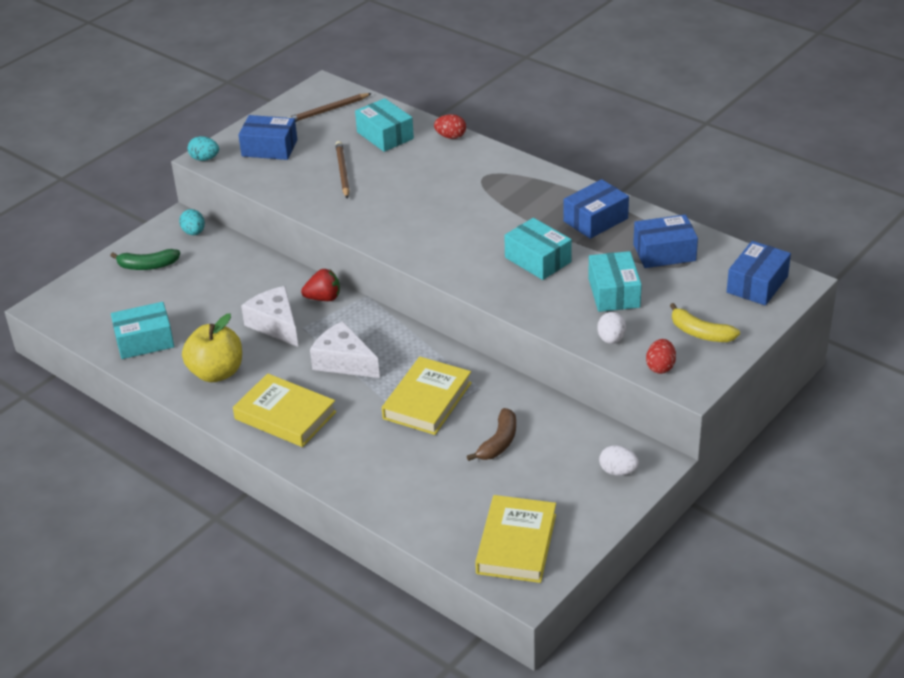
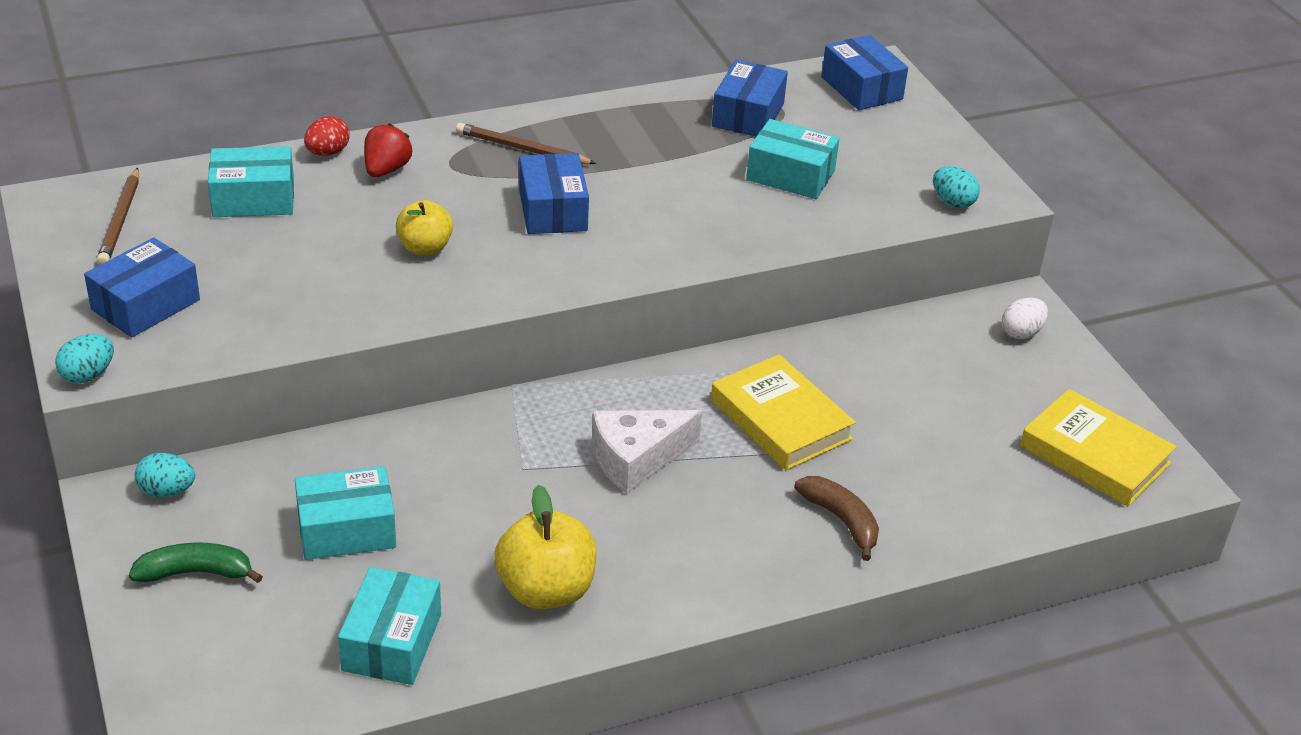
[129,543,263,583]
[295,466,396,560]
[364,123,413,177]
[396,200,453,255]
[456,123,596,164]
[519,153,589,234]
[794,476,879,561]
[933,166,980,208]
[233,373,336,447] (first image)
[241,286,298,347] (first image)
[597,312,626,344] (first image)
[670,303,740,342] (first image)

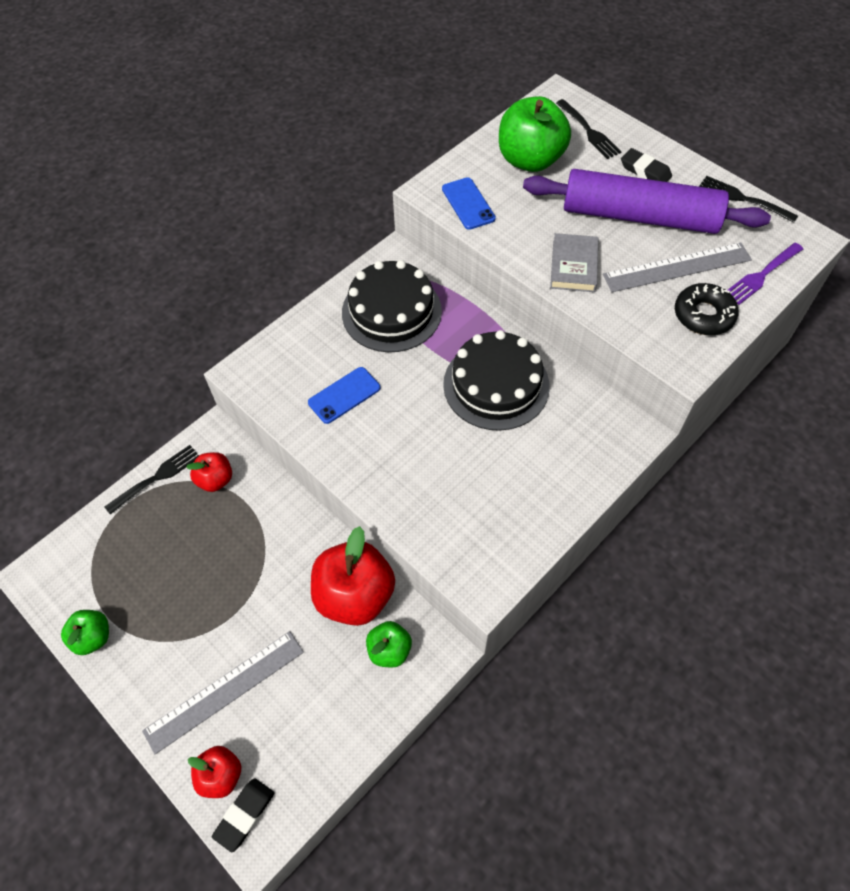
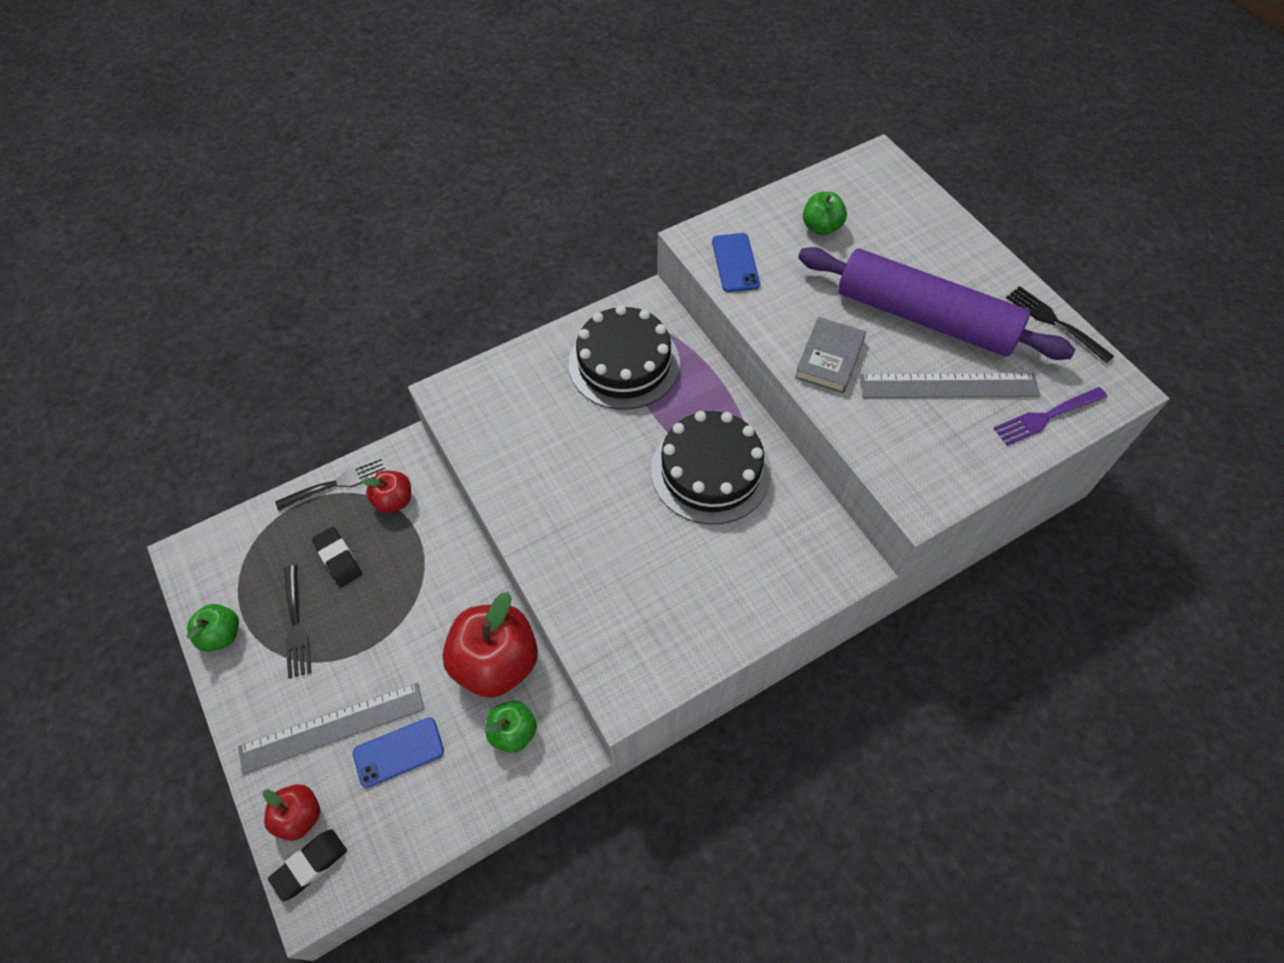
[284,565,311,678]
[312,527,362,587]
[353,717,444,788]
[803,192,847,235]
[675,283,738,335] (first image)

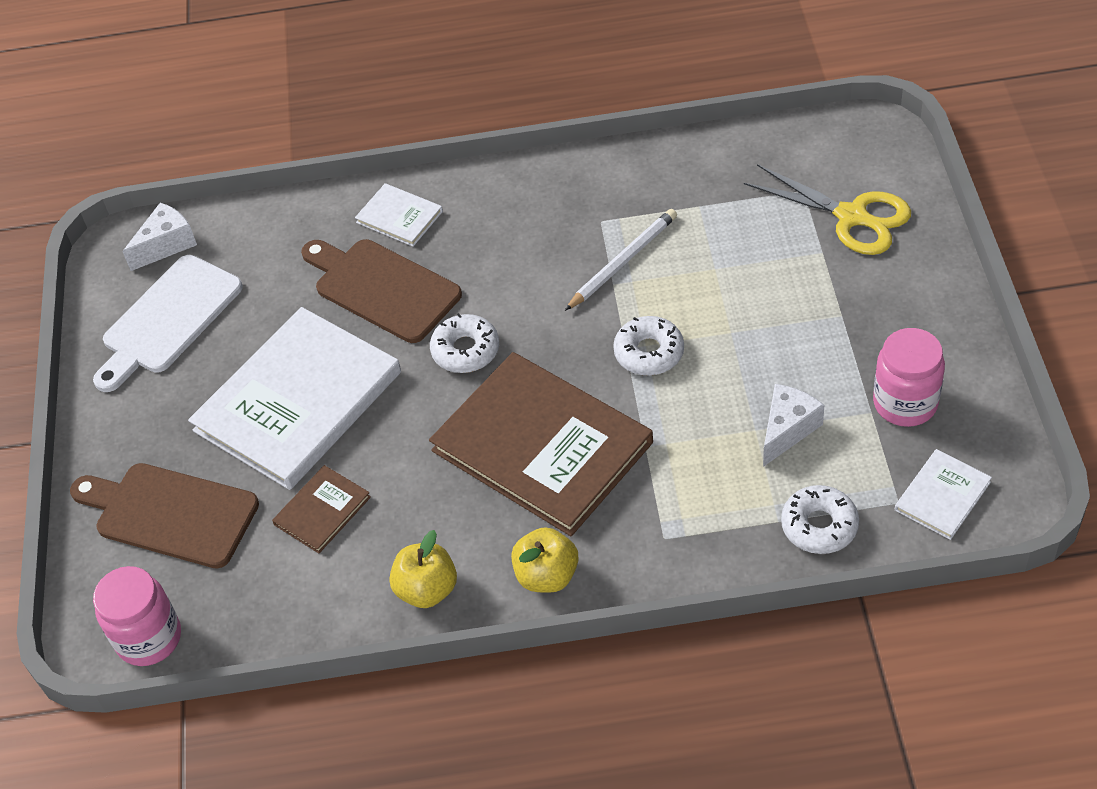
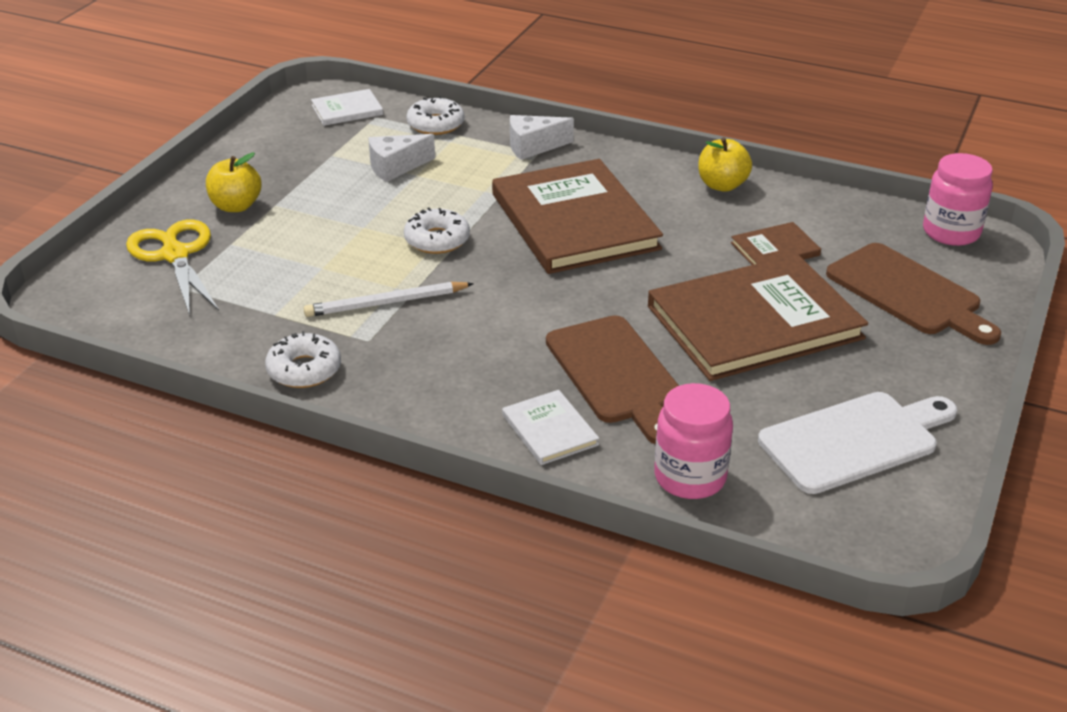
[206,153,262,212]
[265,331,341,388]
[510,115,574,160]
[648,254,868,381]
[654,383,733,499]

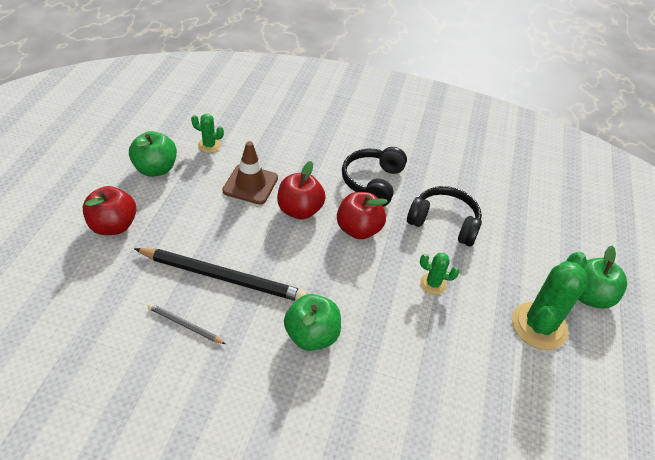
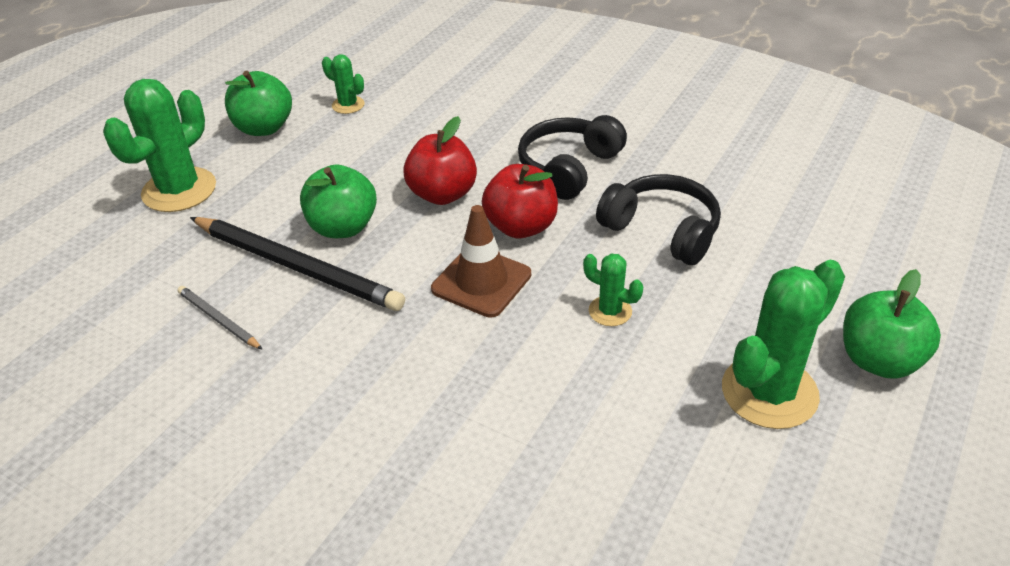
[103,79,216,212]
[300,164,377,238]
[431,205,531,318]

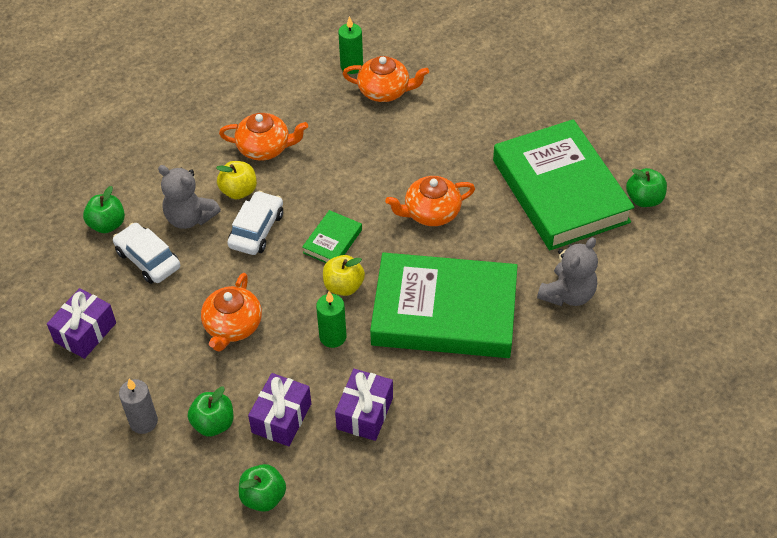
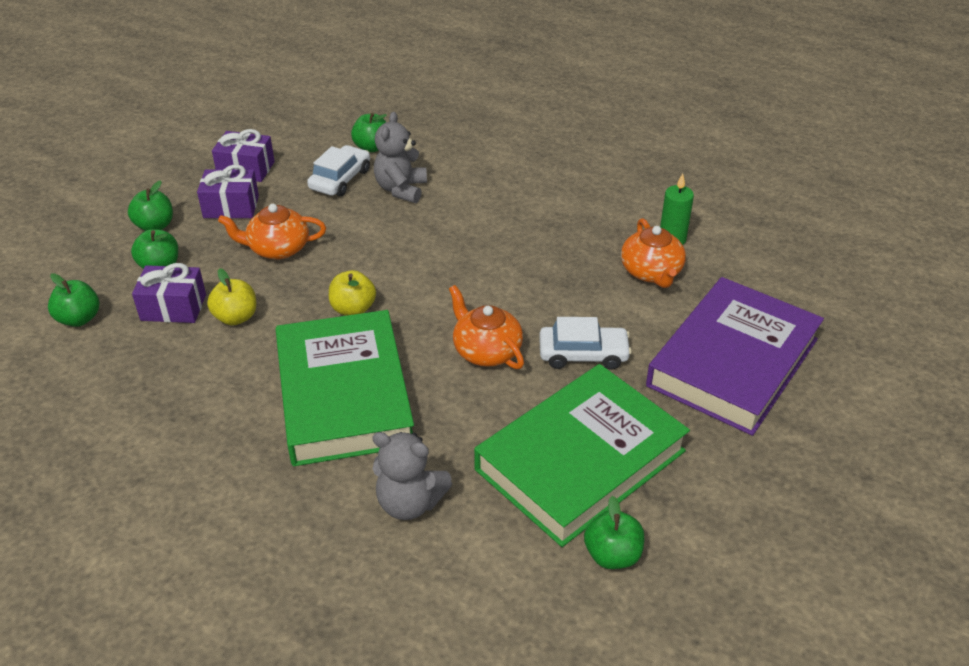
[128,180,173,231]
[197,165,259,219]
[207,268,256,325]
[539,317,632,370]
[646,277,824,436]
[219,113,308,161] (first image)
[302,210,362,263] (first image)
[316,291,347,348] (first image)

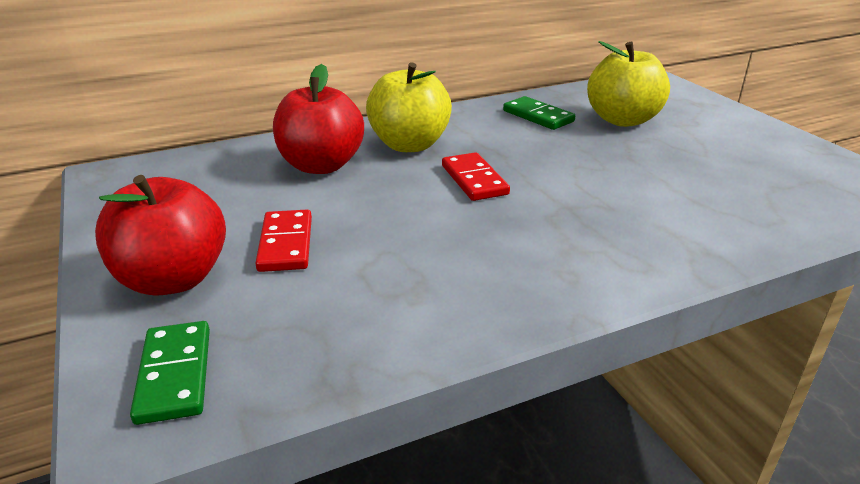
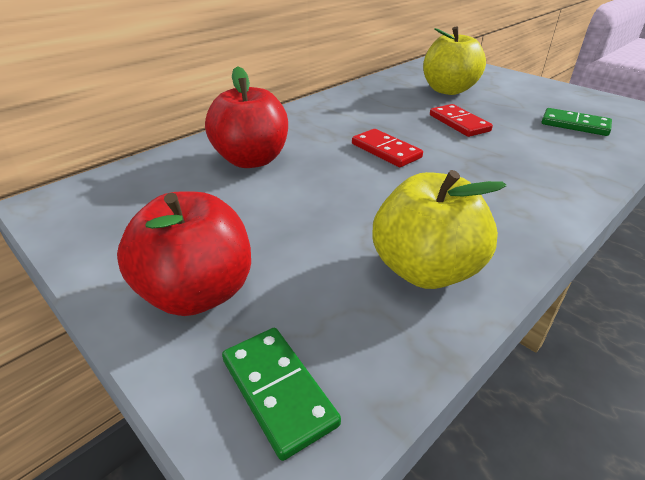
[372,170,507,289]
[430,104,493,137]
[542,108,612,136]

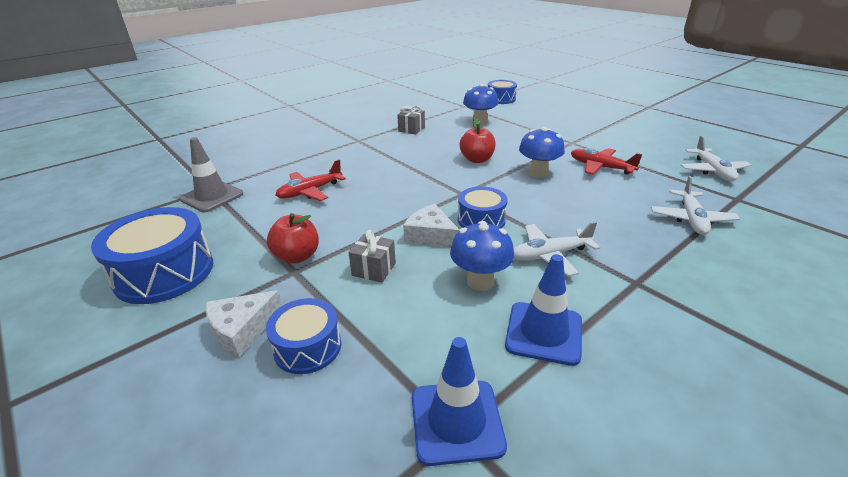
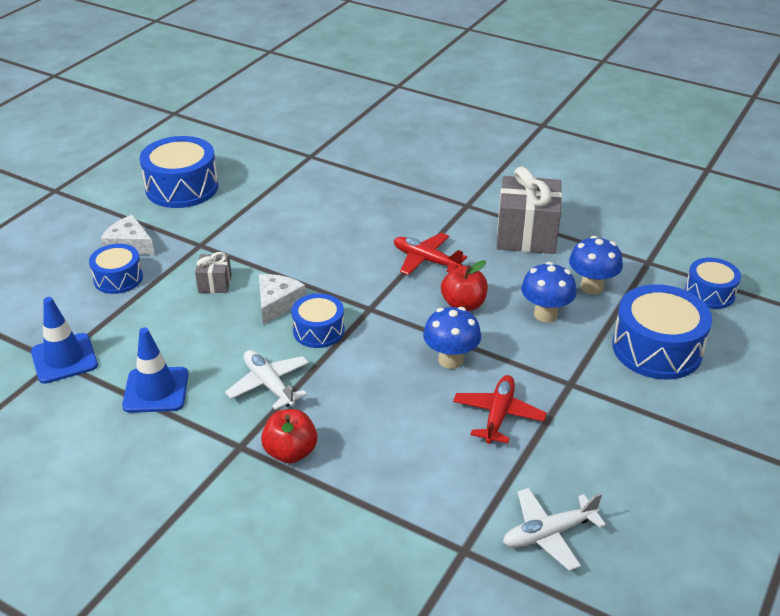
[261,409,317,463]
[394,233,467,275]
[496,167,562,254]
[521,262,577,322]
[613,284,712,379]
[180,137,243,212] (first image)
[651,176,740,235] (first image)

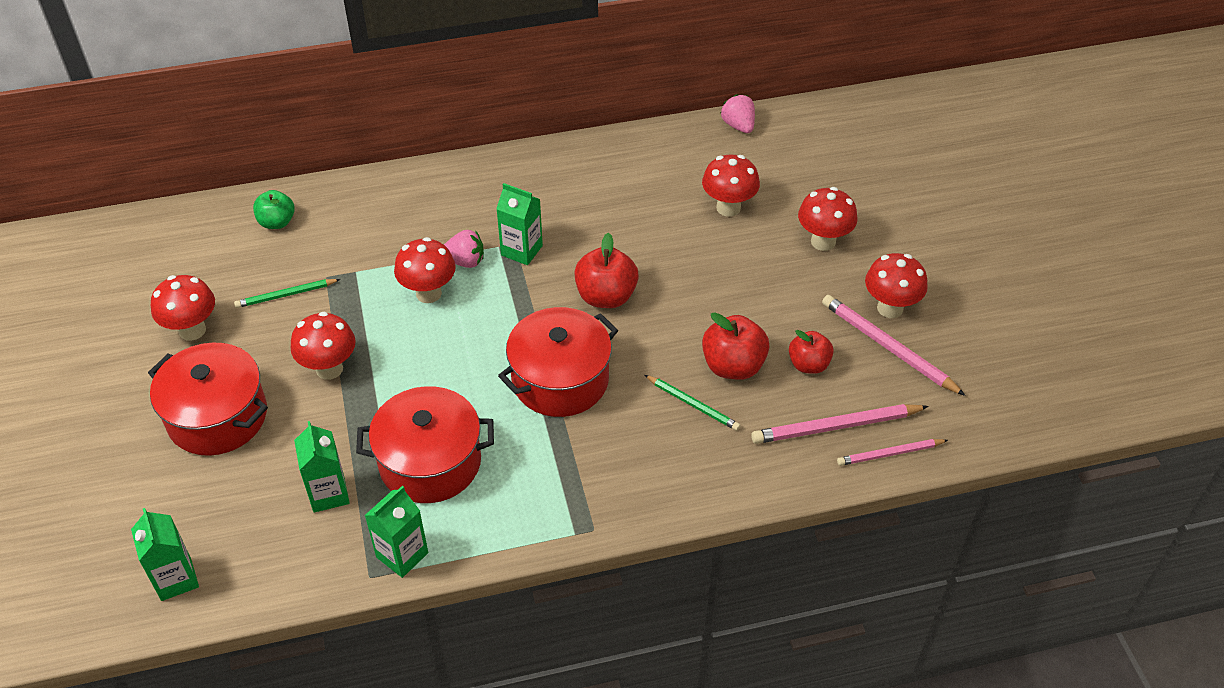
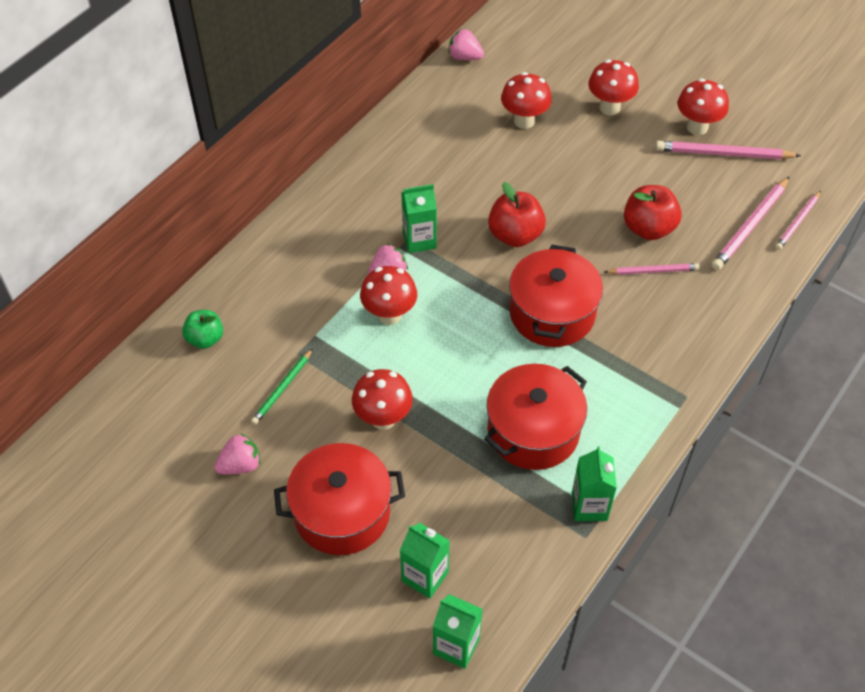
[214,433,261,474]
[400,523,450,599]
[604,263,700,275]
[789,330,834,374] (first image)

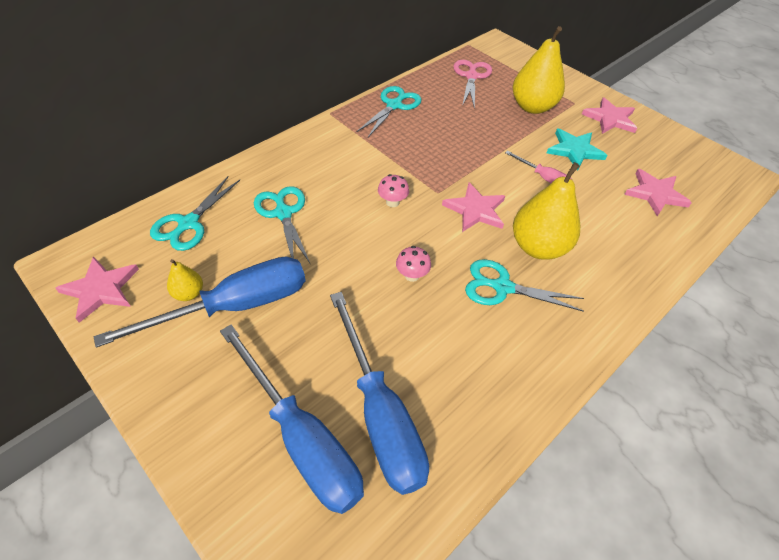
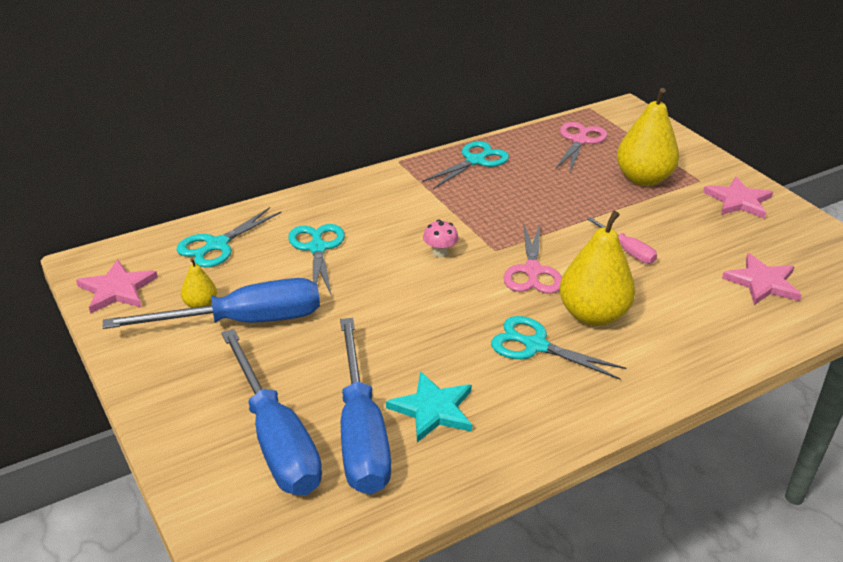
[386,372,472,442]
[504,224,562,294]
[396,246,431,282] (first image)

